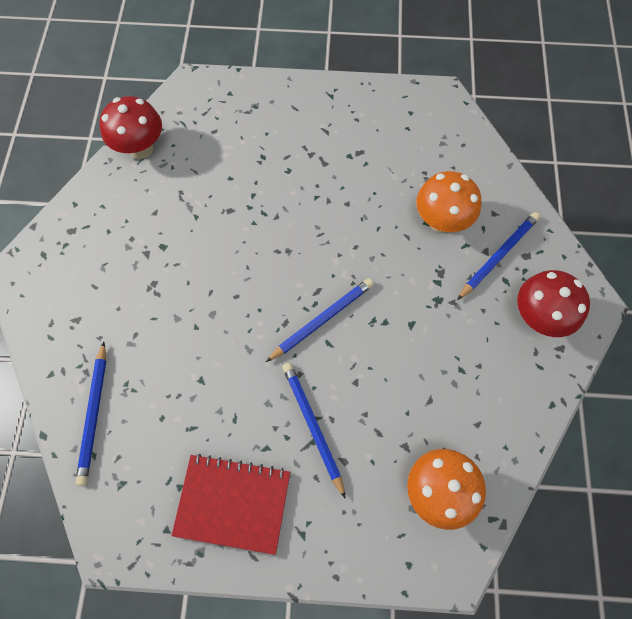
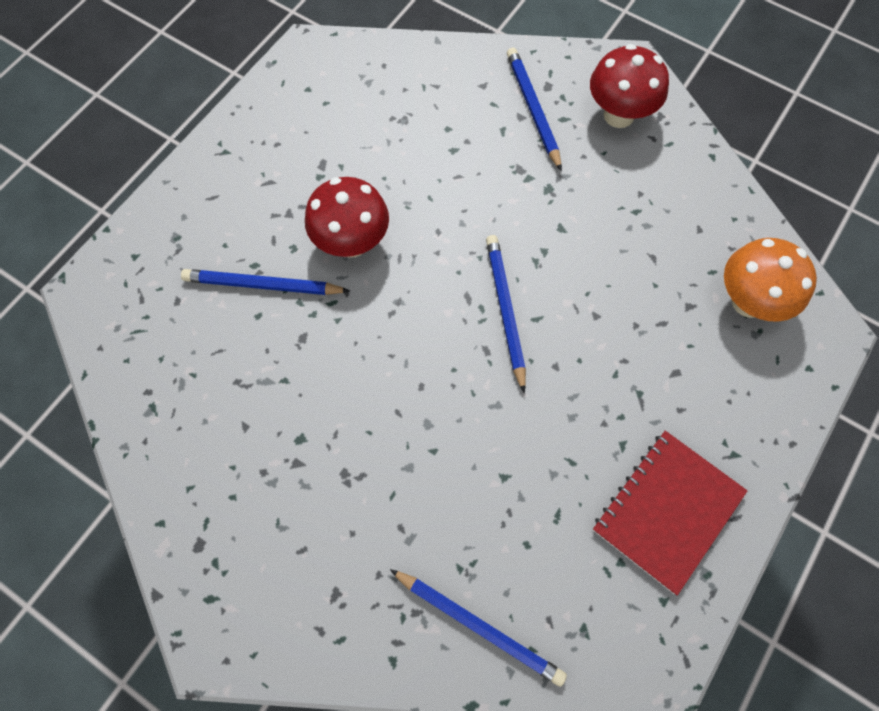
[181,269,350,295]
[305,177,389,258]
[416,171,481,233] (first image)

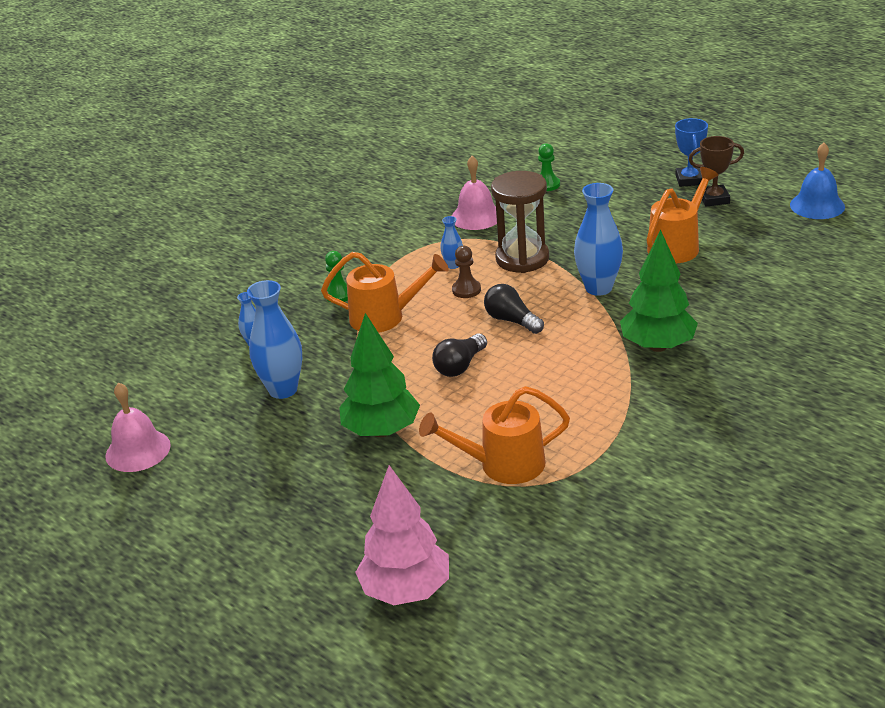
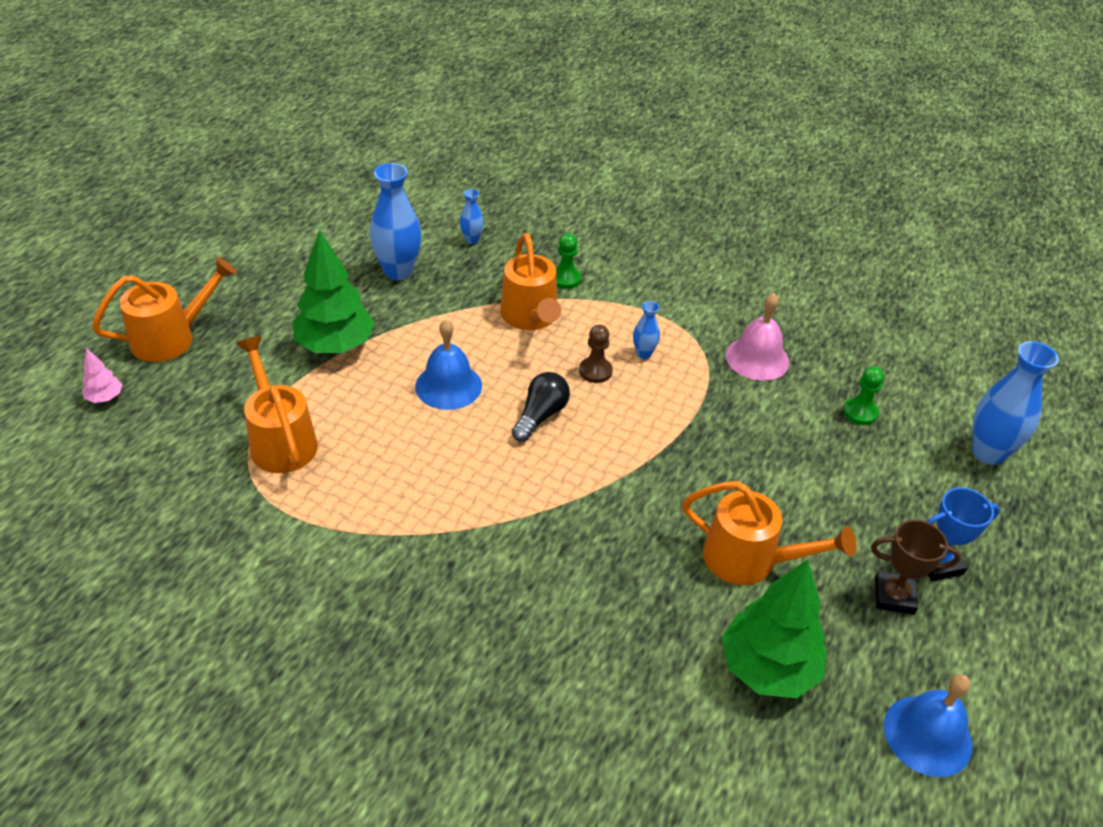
[82,348,122,403]
[92,257,237,362]
[415,319,482,410]
[721,560,827,698]
[871,520,961,615]
[972,341,1059,465]
[105,382,171,472] (first image)
[491,171,549,273] (first image)

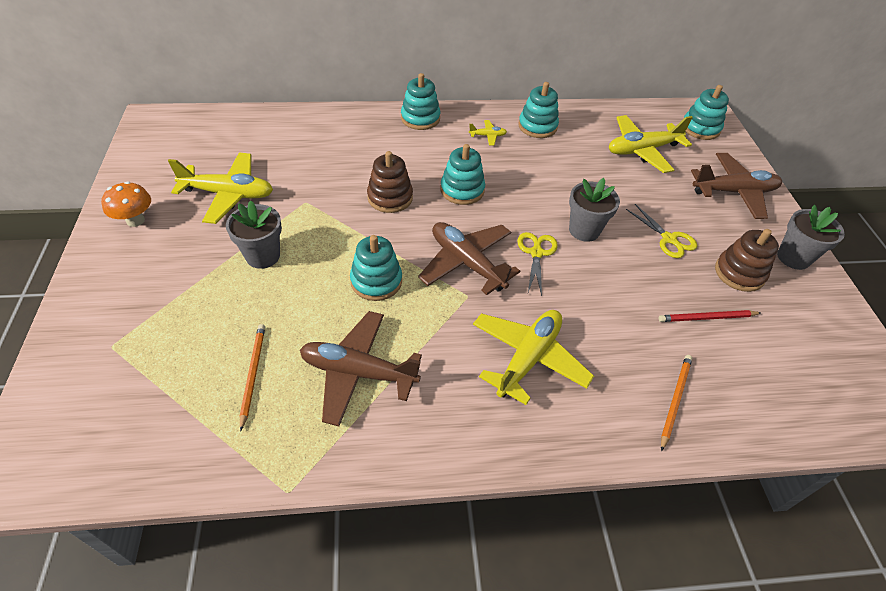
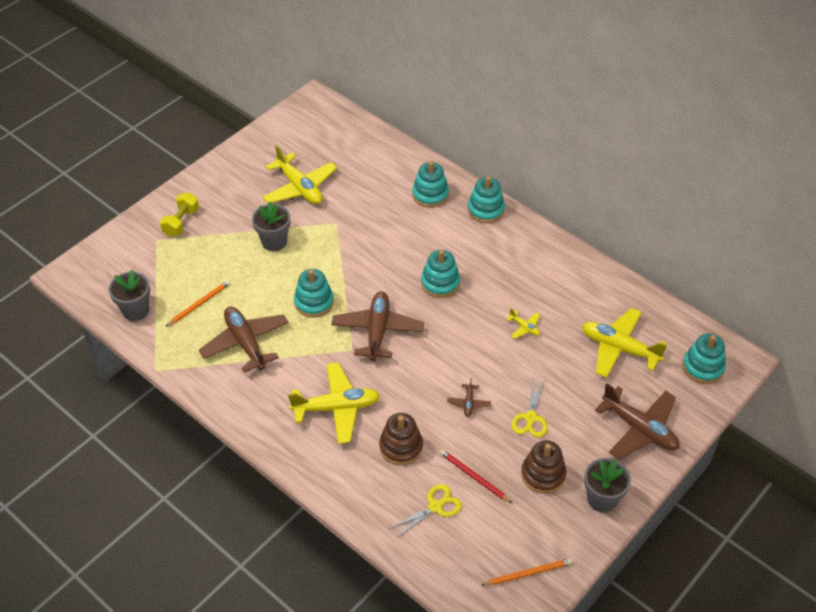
[109,269,150,321]
[160,192,199,237]
[379,413,423,465]
[389,484,462,538]
[412,161,449,208]
[447,378,491,417]
[481,558,573,586]
[506,308,540,339]
[101,181,151,227] (first image)

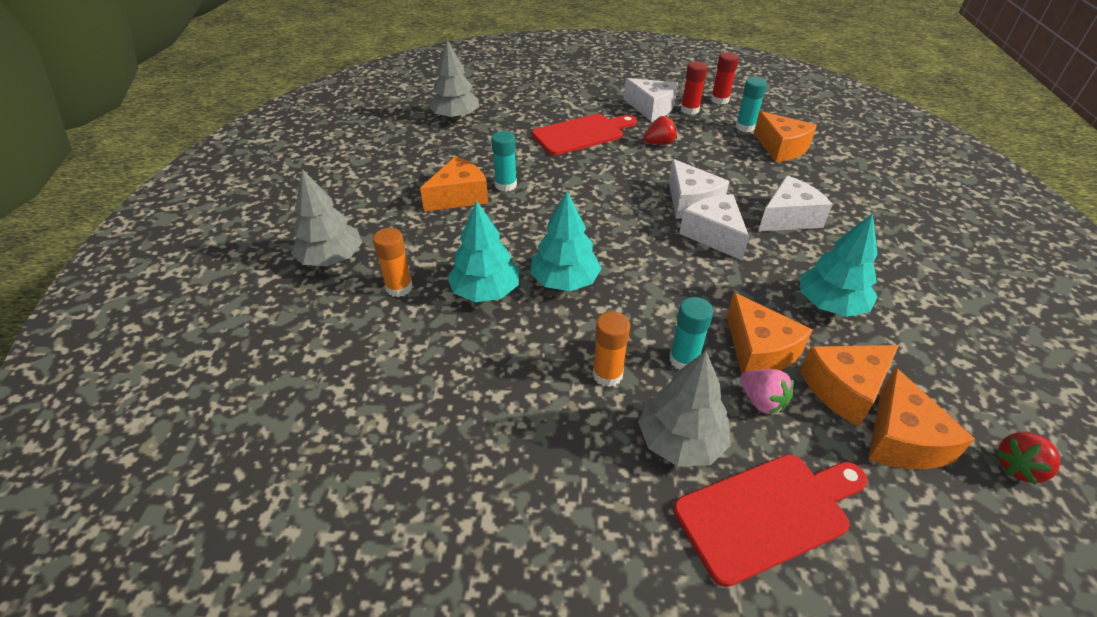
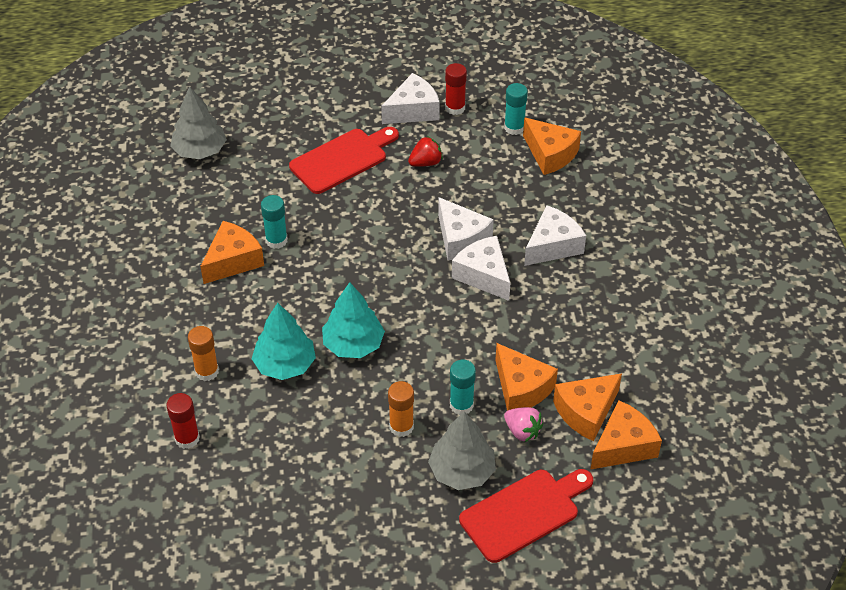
[166,393,200,449]
[381,73,440,124]
[590,400,662,470]
[291,169,362,266] (first image)
[800,213,878,317] (first image)
[995,432,1060,485] (first image)

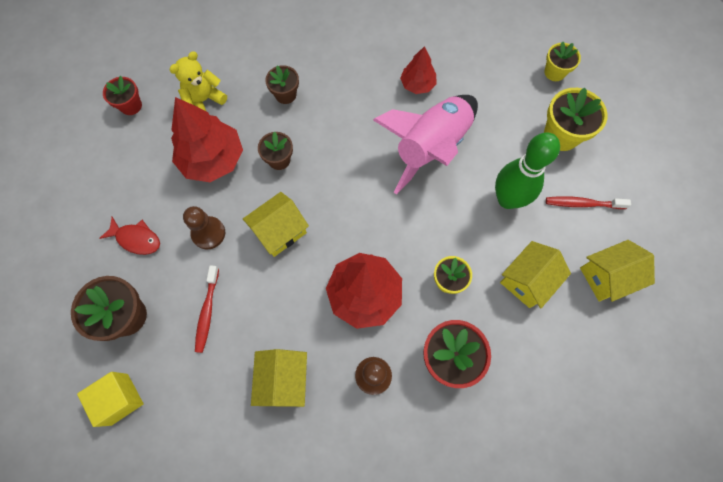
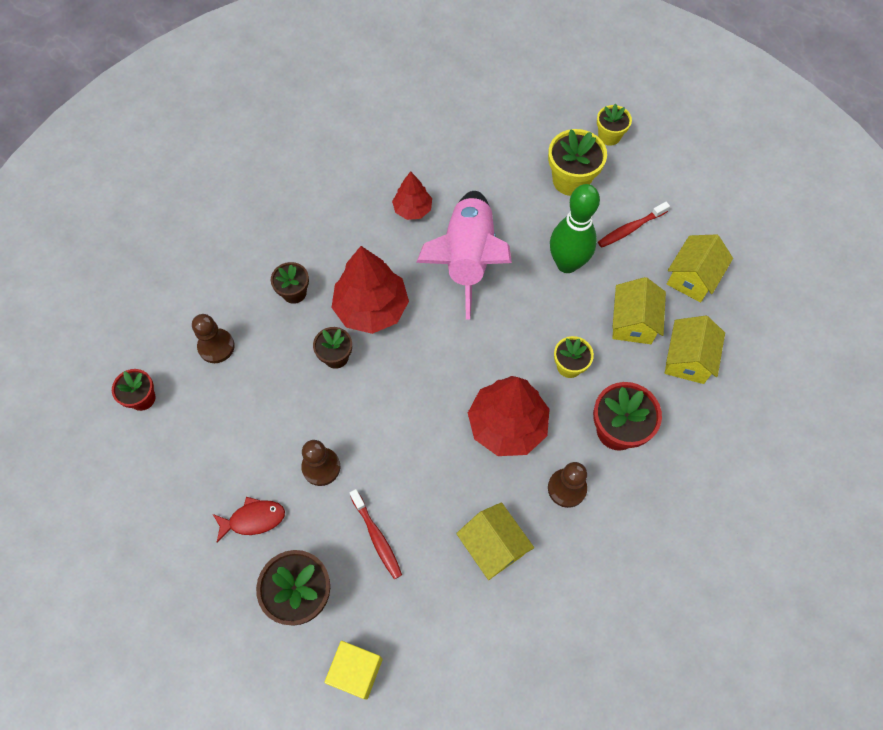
[192,314,235,363]
[331,246,409,334]
[597,103,632,146]
[665,316,725,384]

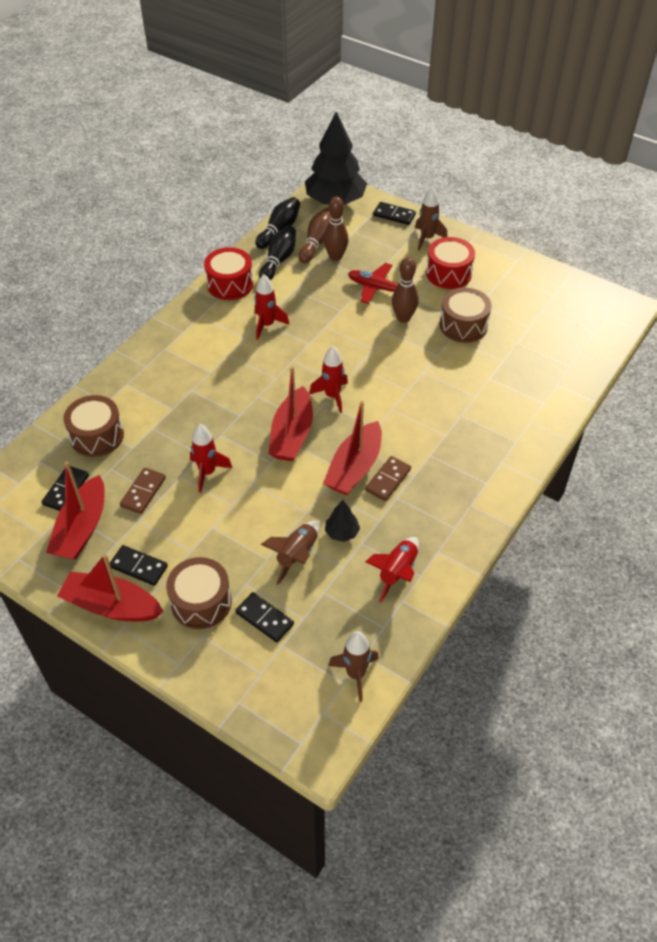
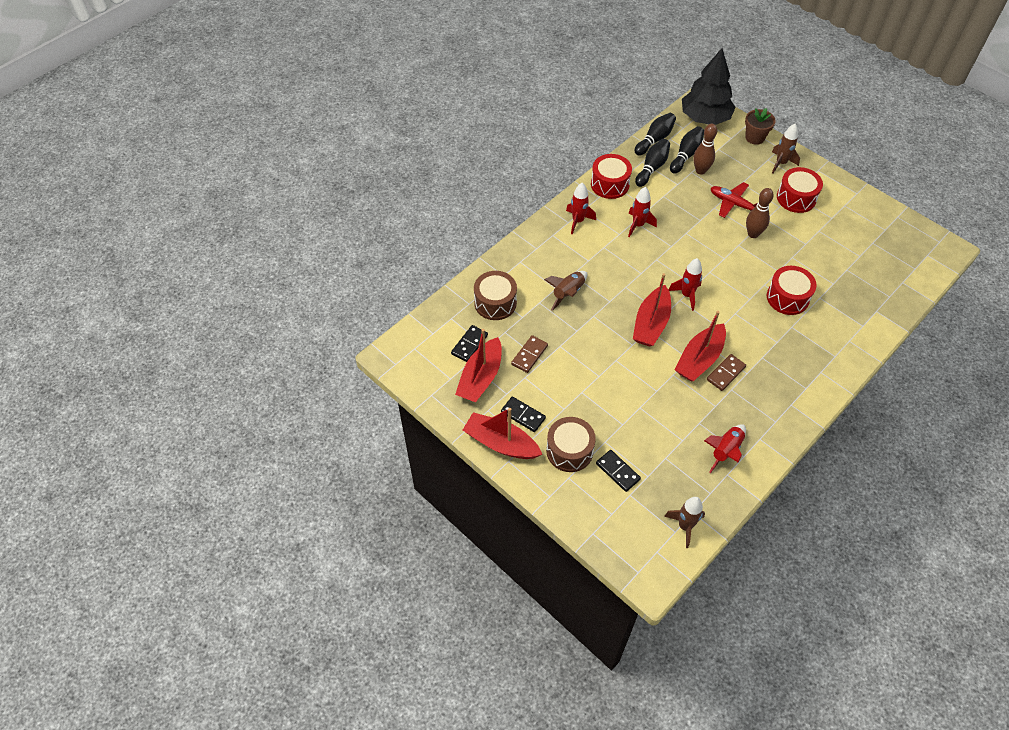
[544,271,587,311]
[566,183,596,235]
[670,126,704,173]
[745,108,776,145]
[767,266,816,315]
[325,500,360,542] (first image)
[440,288,492,343] (first image)

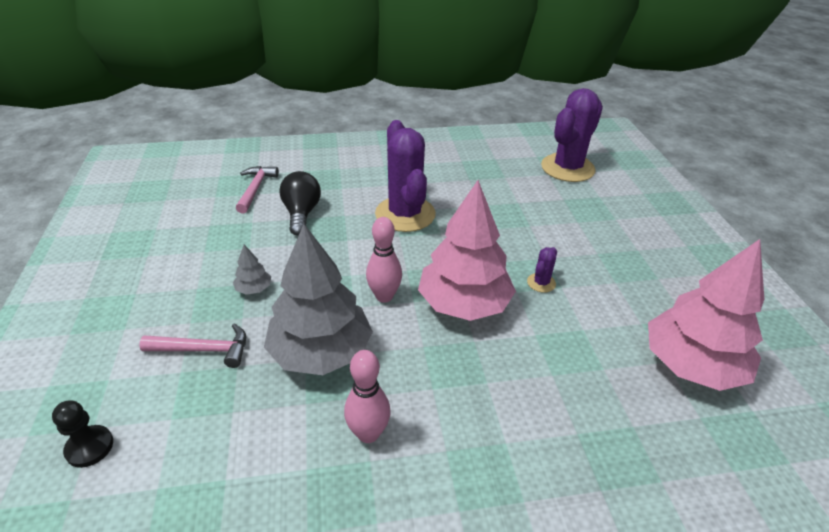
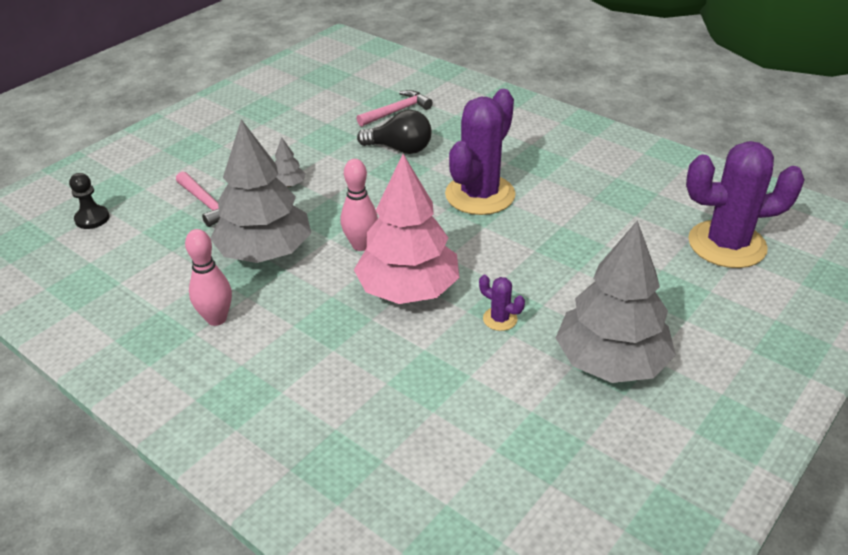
[357,110,432,154]
[479,275,525,331]
[556,220,676,383]
[648,239,764,391] (first image)

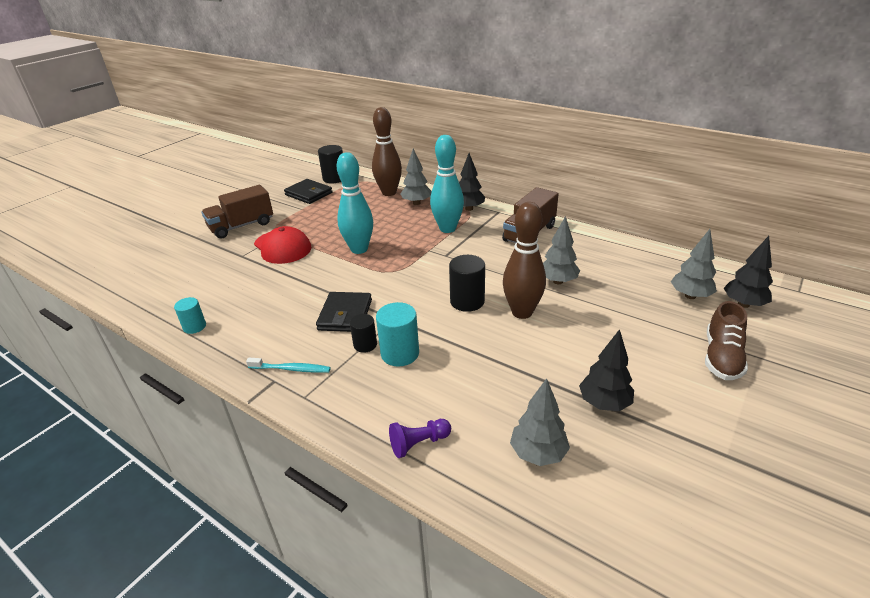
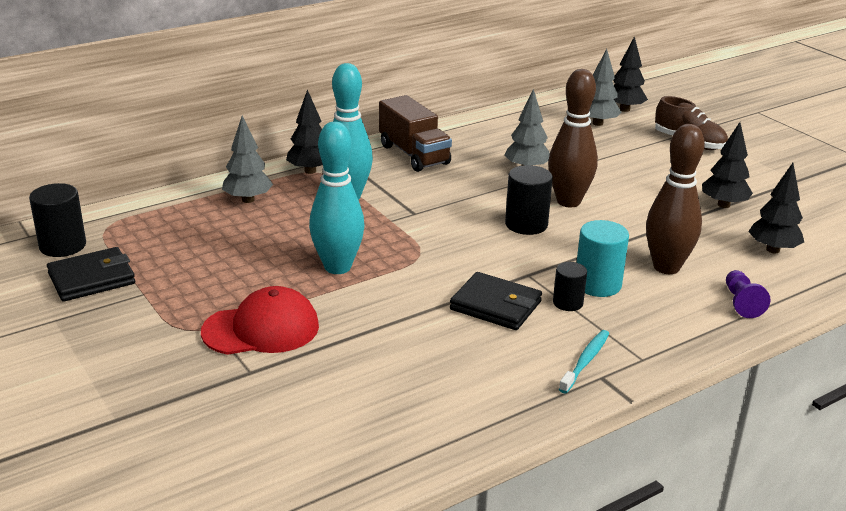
[646,124,705,274]
[748,163,804,253]
[174,297,206,334] (first image)
[201,185,273,238] (first image)

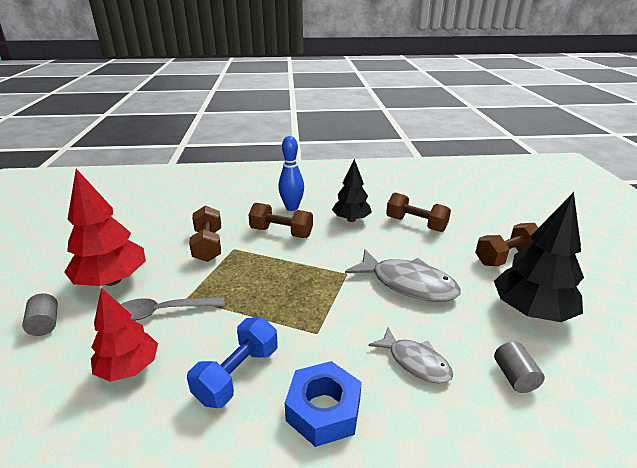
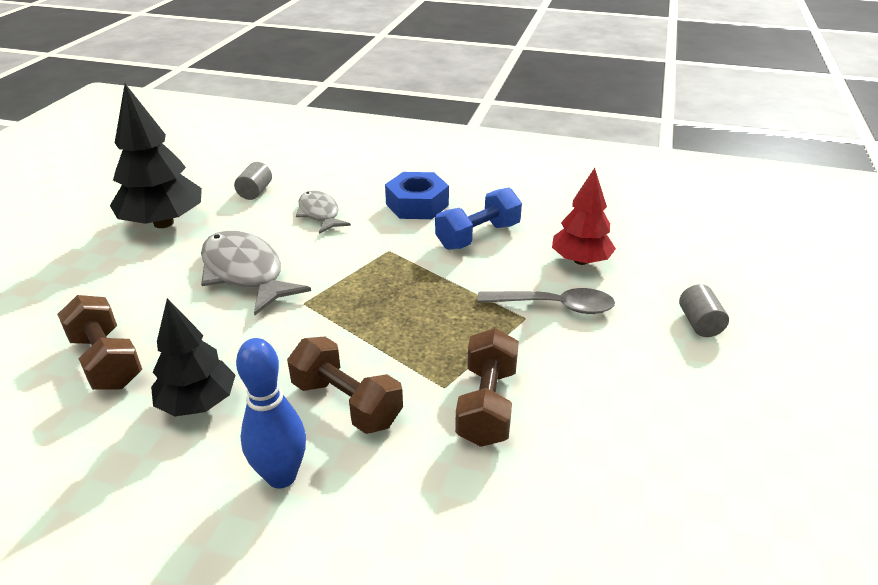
[64,169,146,286] (first image)
[475,223,538,266] (first image)

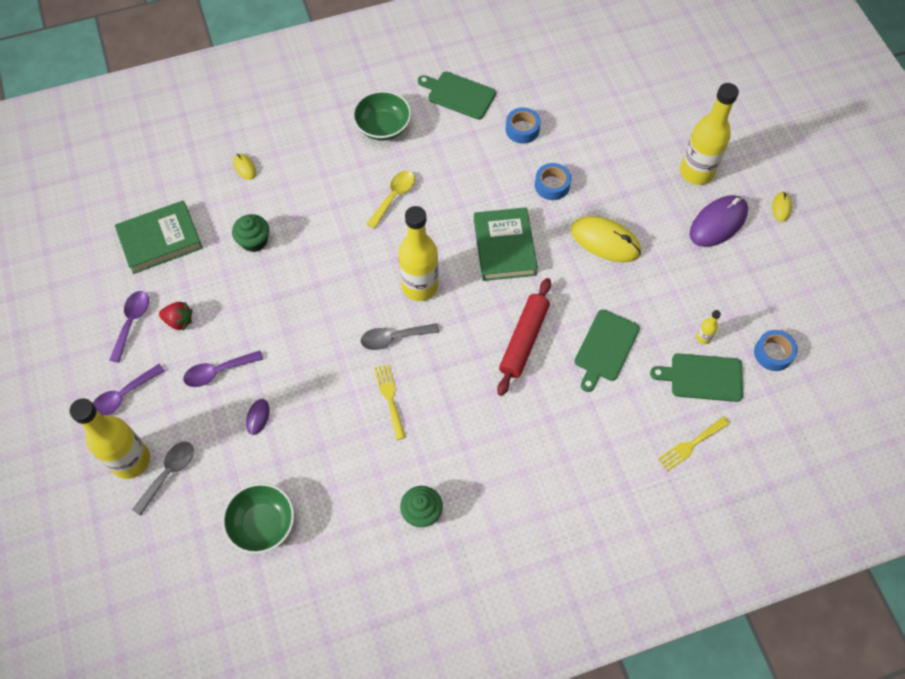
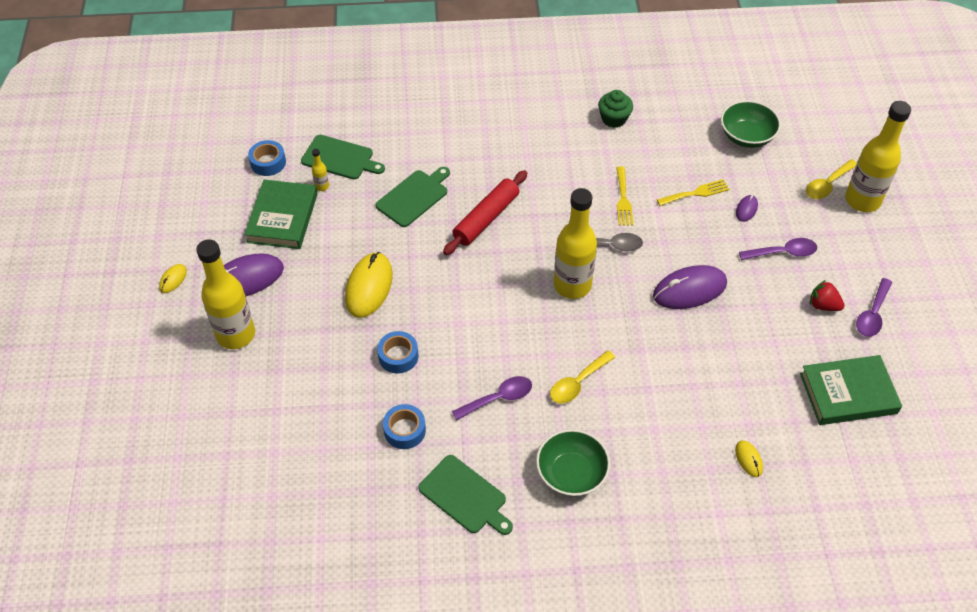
[244,179,318,249]
[345,252,393,318]
[452,376,532,420]
[653,265,727,309]
[657,179,730,206]
[806,159,857,199]
[232,214,269,252] (first image)

